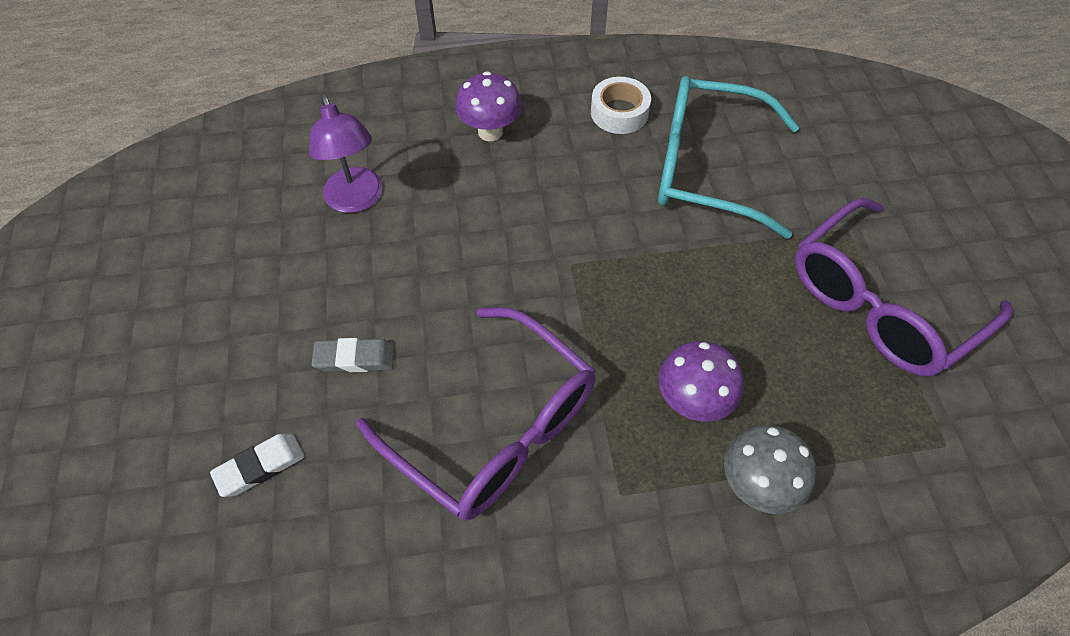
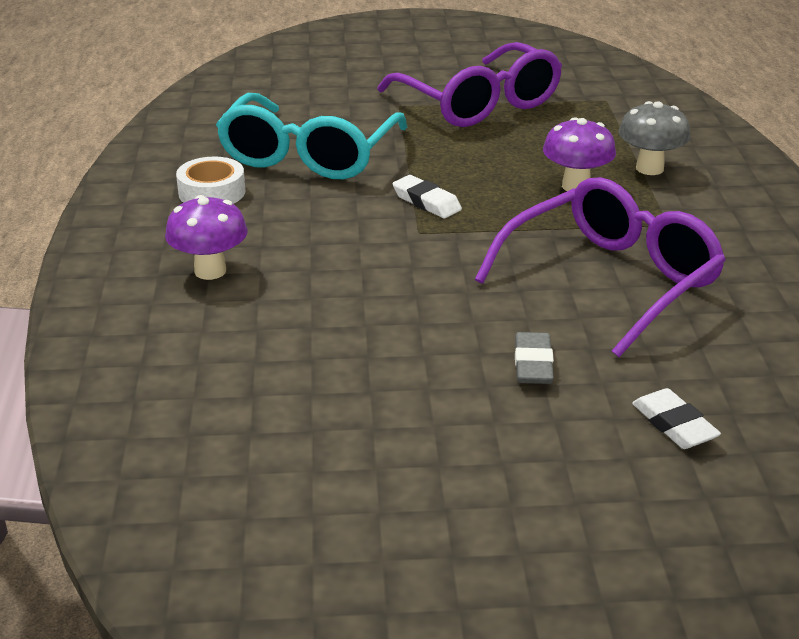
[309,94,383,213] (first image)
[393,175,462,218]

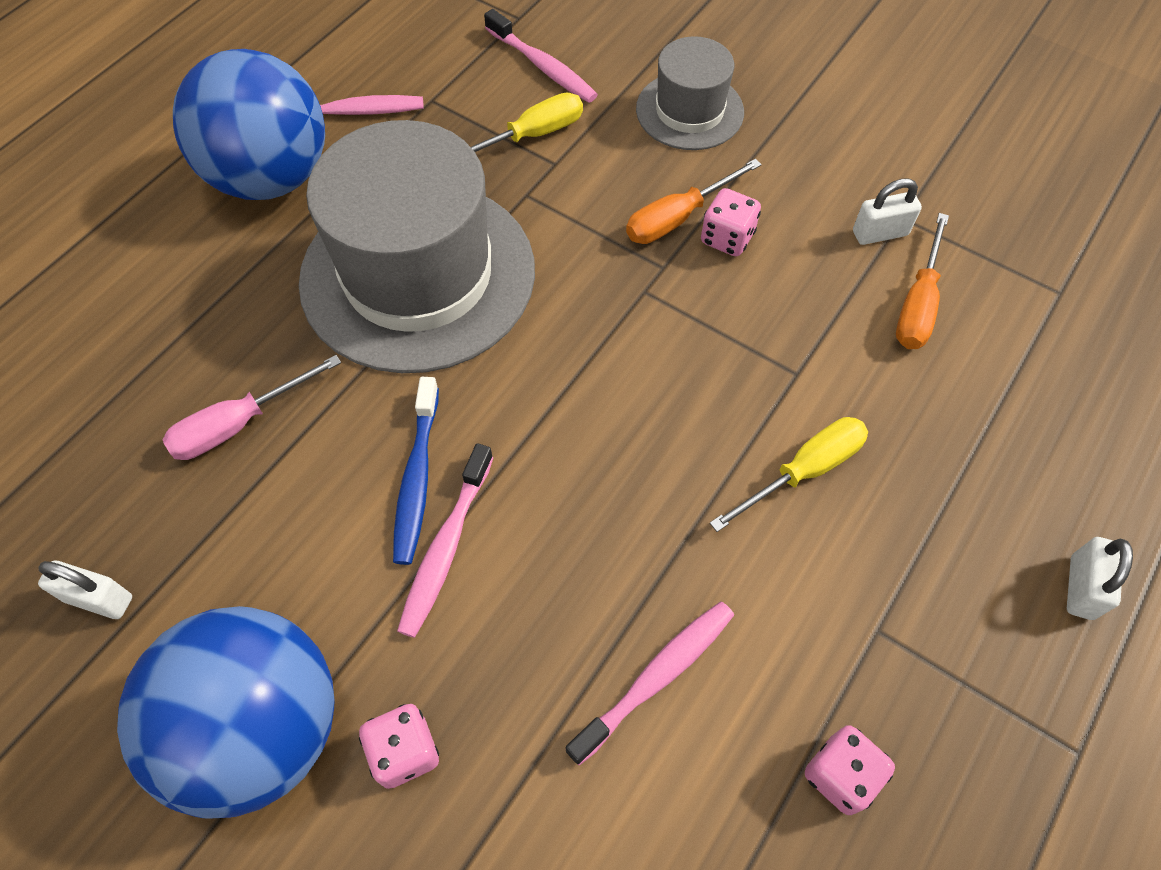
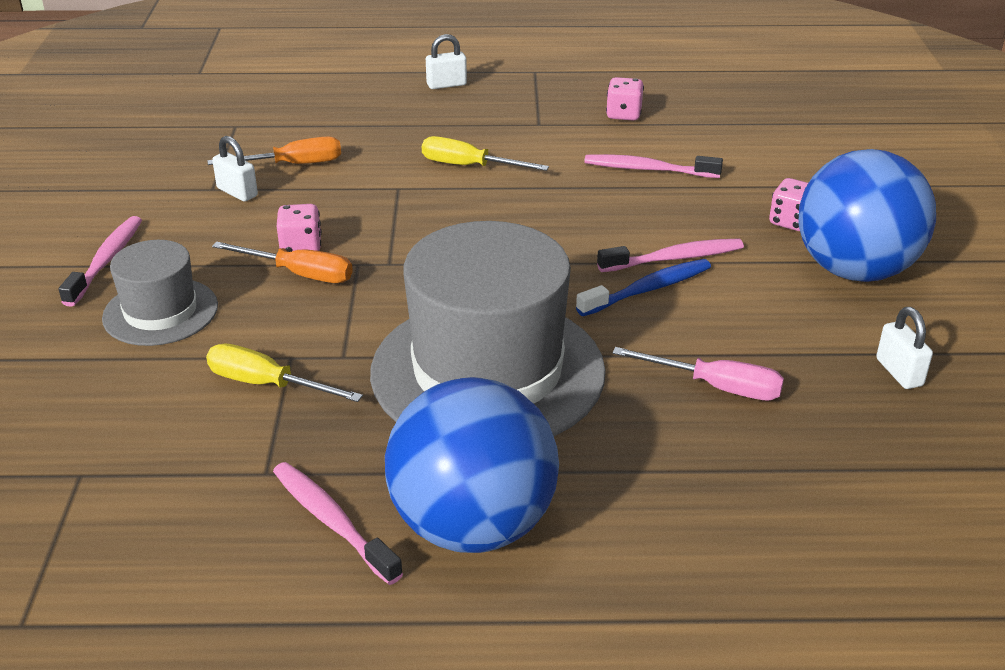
[59,216,142,307]

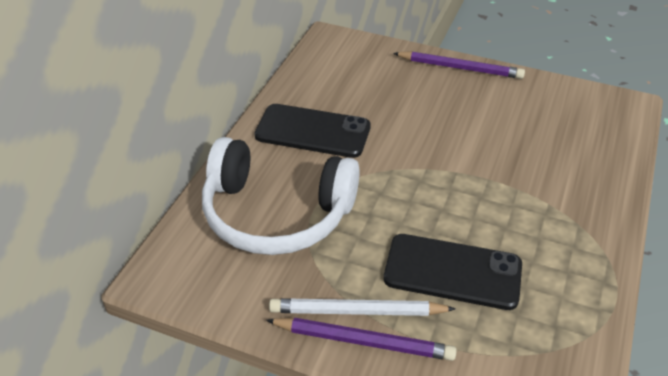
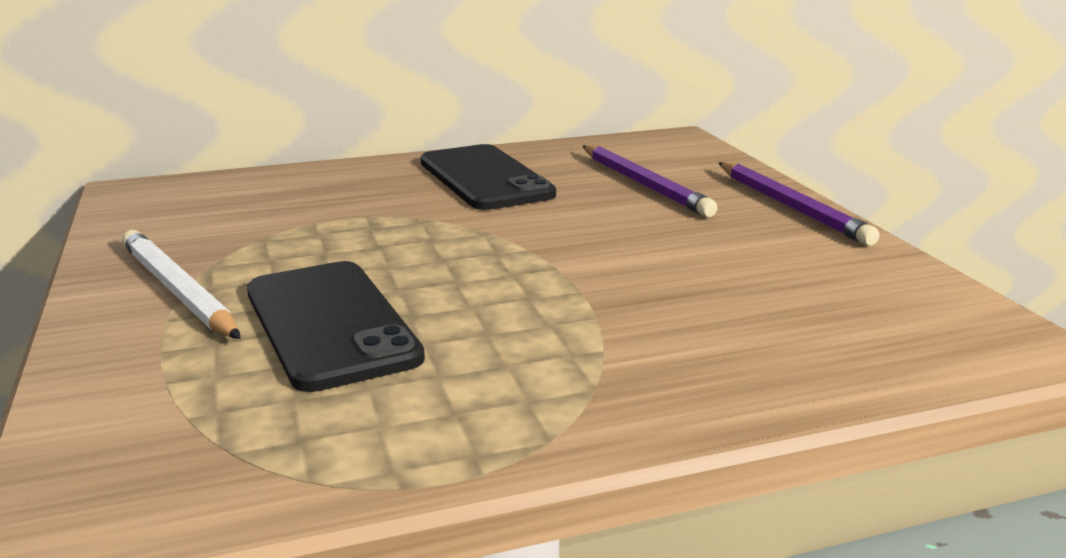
[202,137,360,255] (first image)
[583,145,718,217]

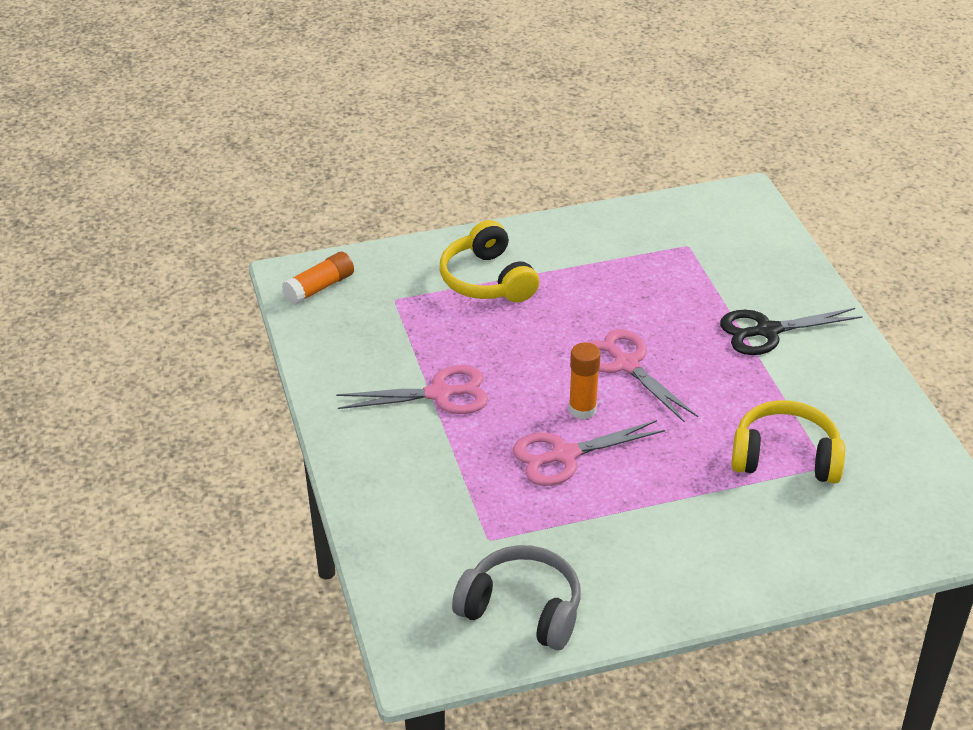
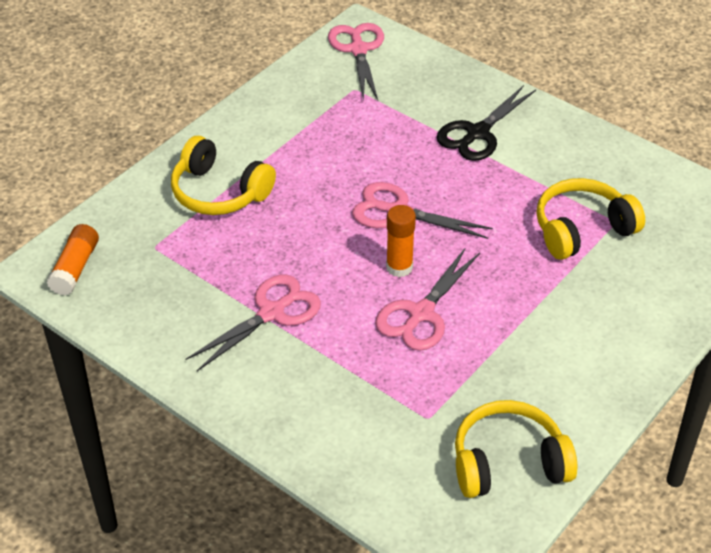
[455,400,577,498]
[328,23,384,101]

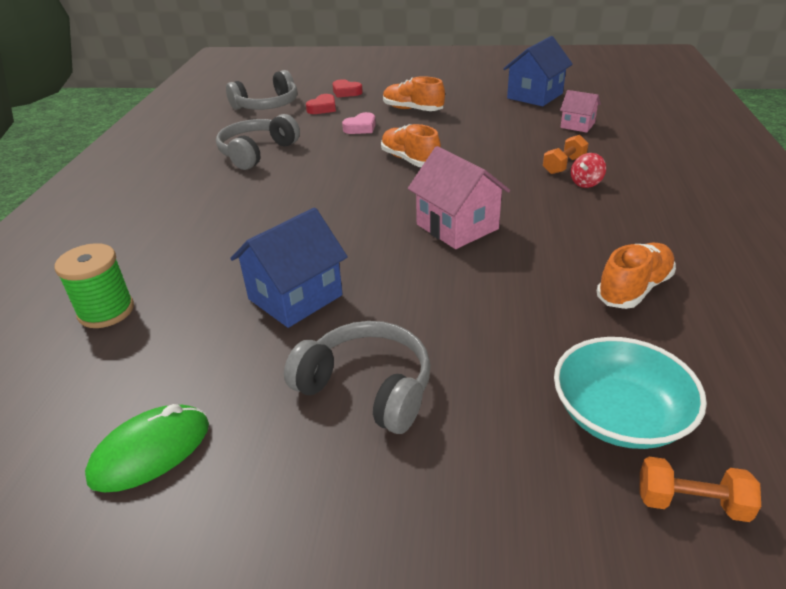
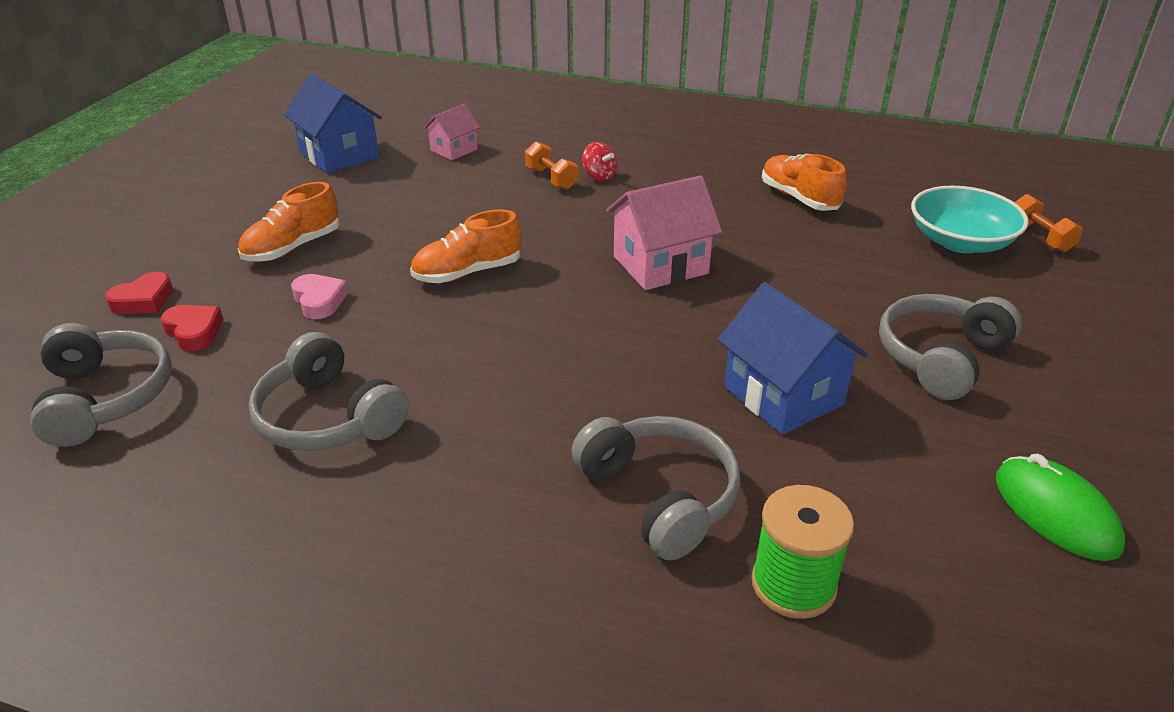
[1014,194,1083,252]
[571,416,741,560]

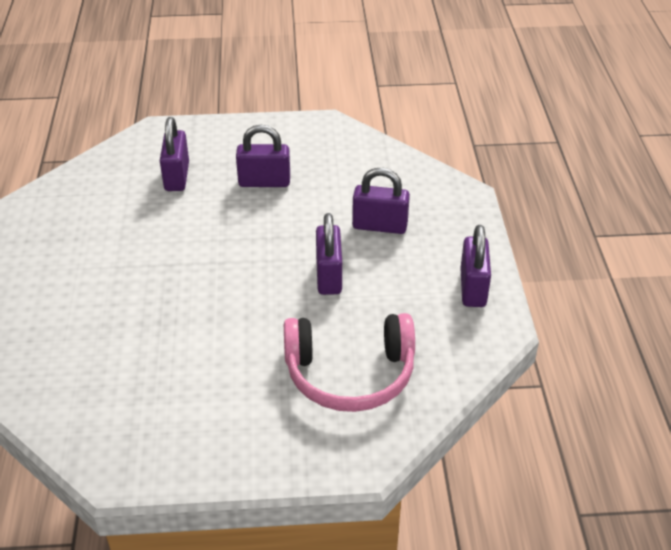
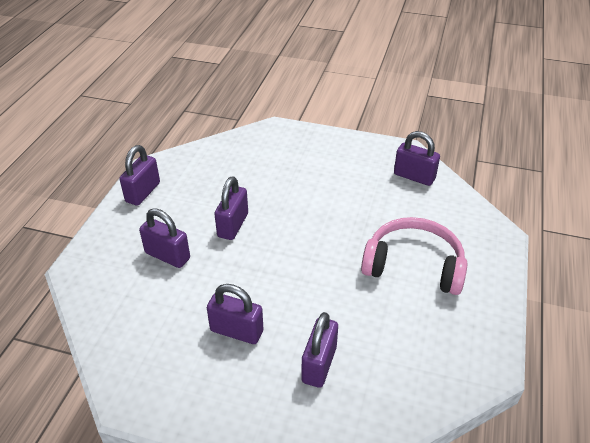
[361,217,468,295]
[394,131,440,186]

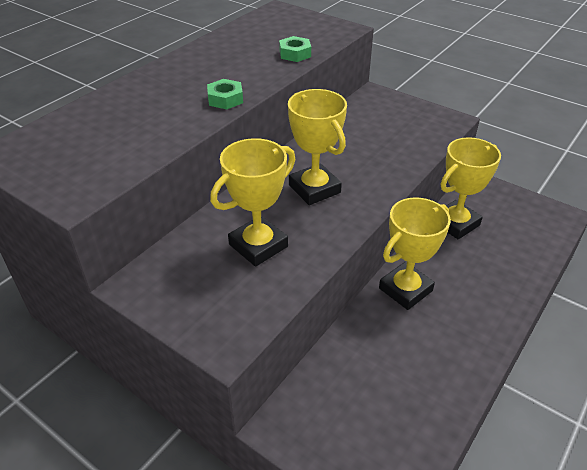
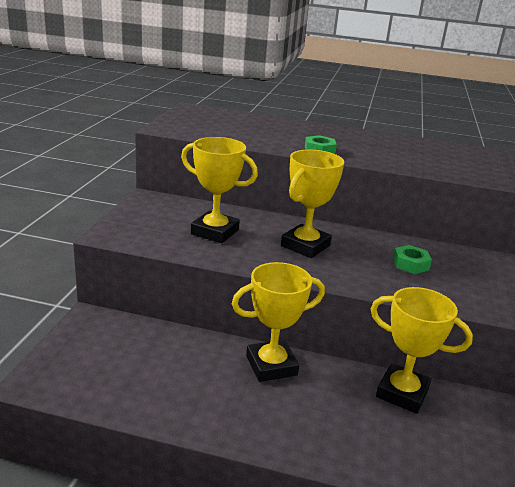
[393,245,432,274]
[232,262,325,382]

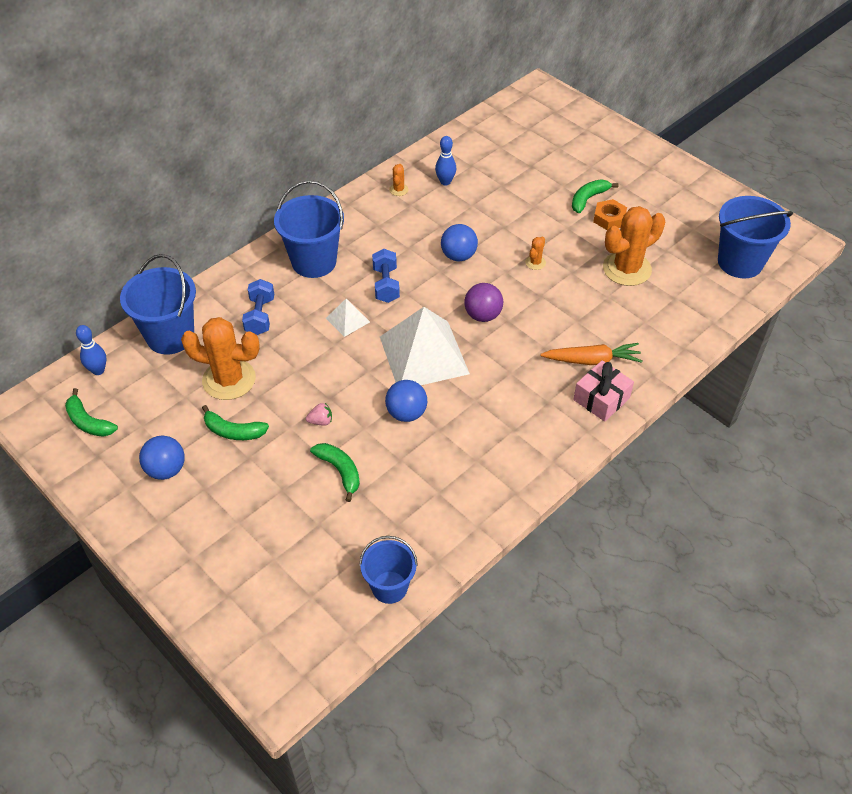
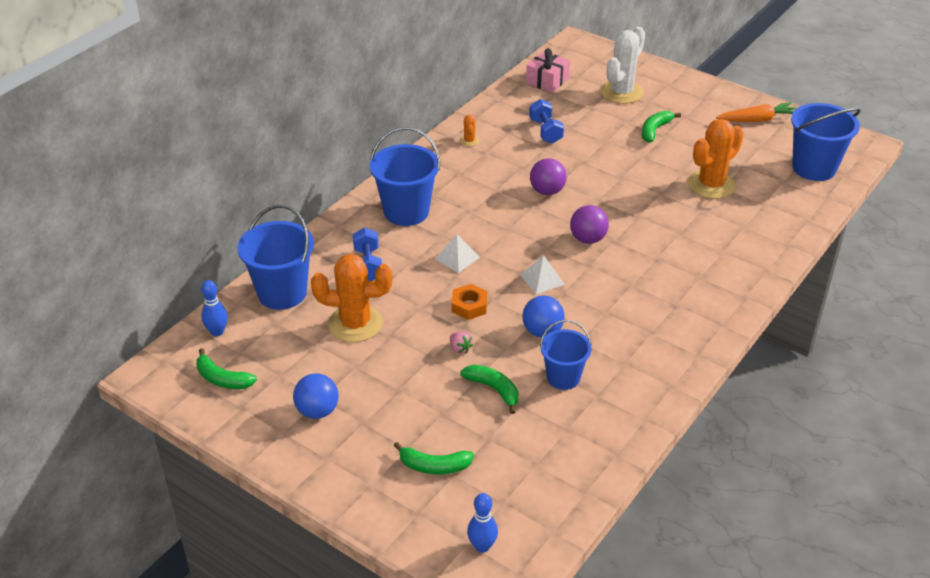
[394,442,474,474]
[450,332,473,354]
[540,320,592,390]
[529,99,564,144]
[520,255,565,294]
[467,493,498,553]
[530,158,567,195]
[525,236,546,270] (first image)
[716,102,796,122]
[526,48,570,93]
[452,284,487,320]
[600,27,645,104]

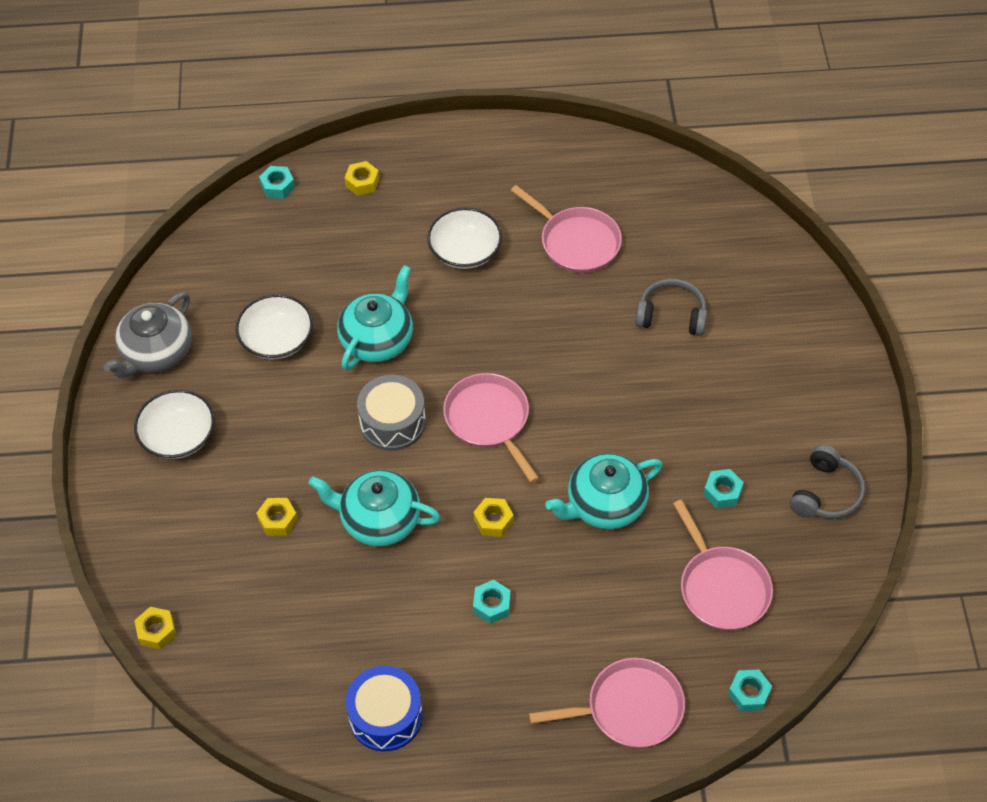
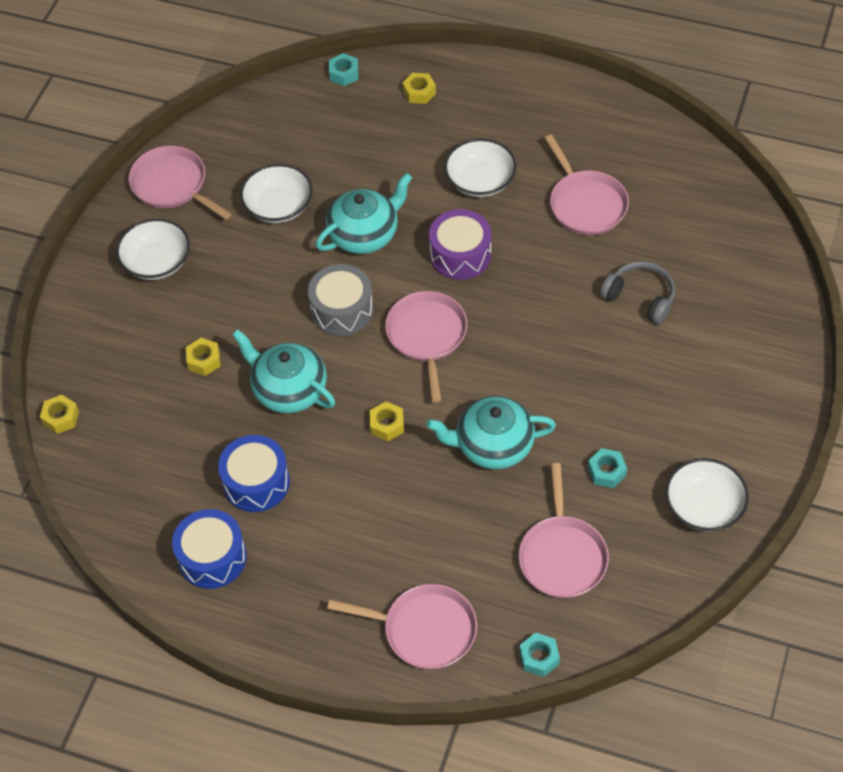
[129,146,232,219]
[473,580,511,624] (first image)
[665,458,749,532]
[218,435,290,512]
[429,209,491,280]

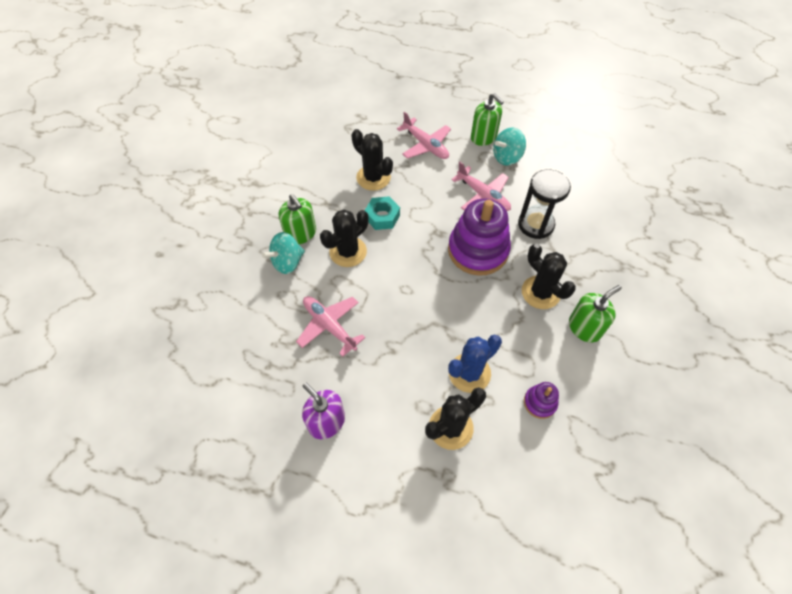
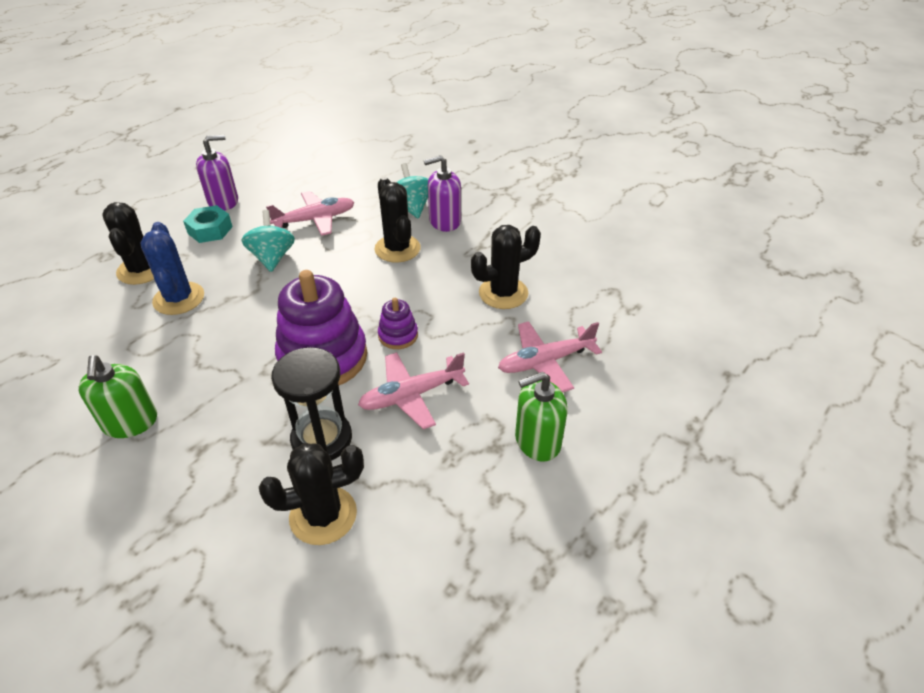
[424,155,461,232]
[183,205,233,243]
[241,210,295,272]
[259,443,364,545]
[378,298,418,349]

